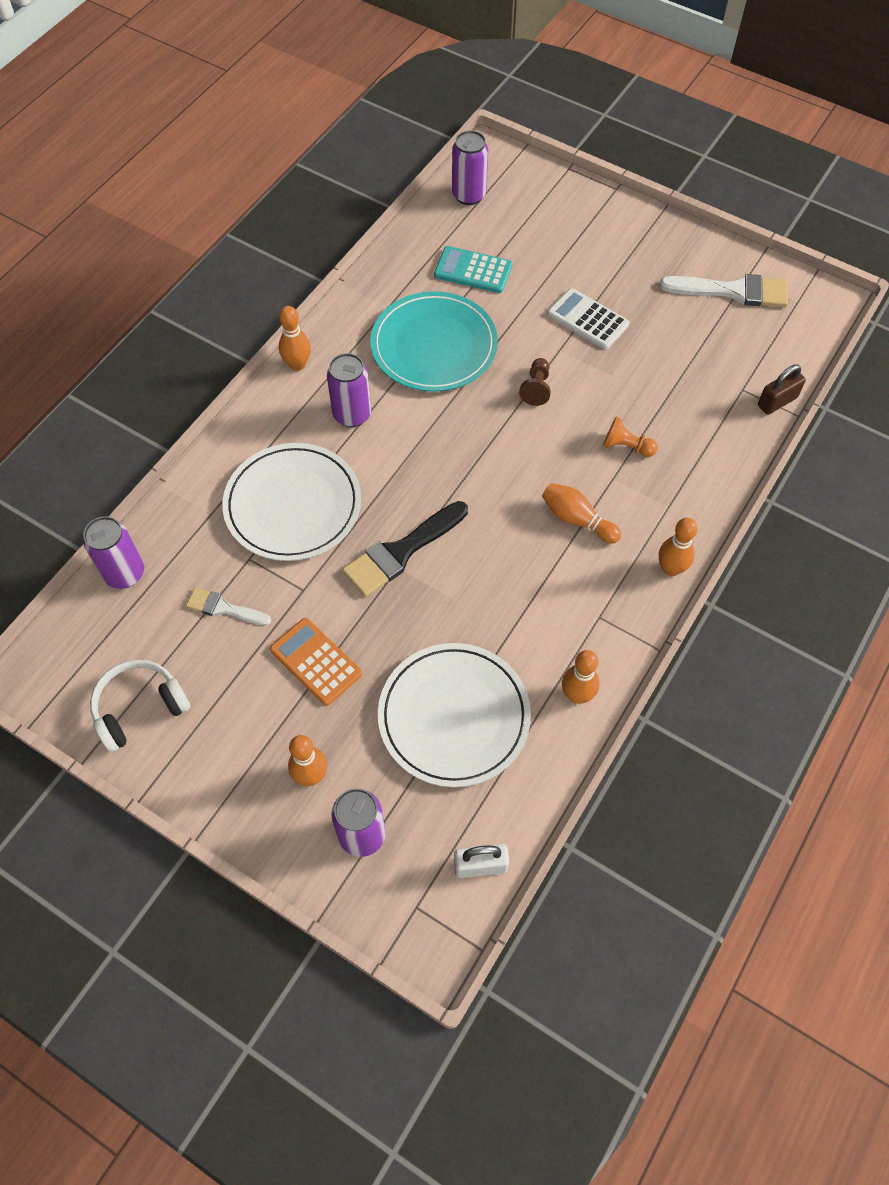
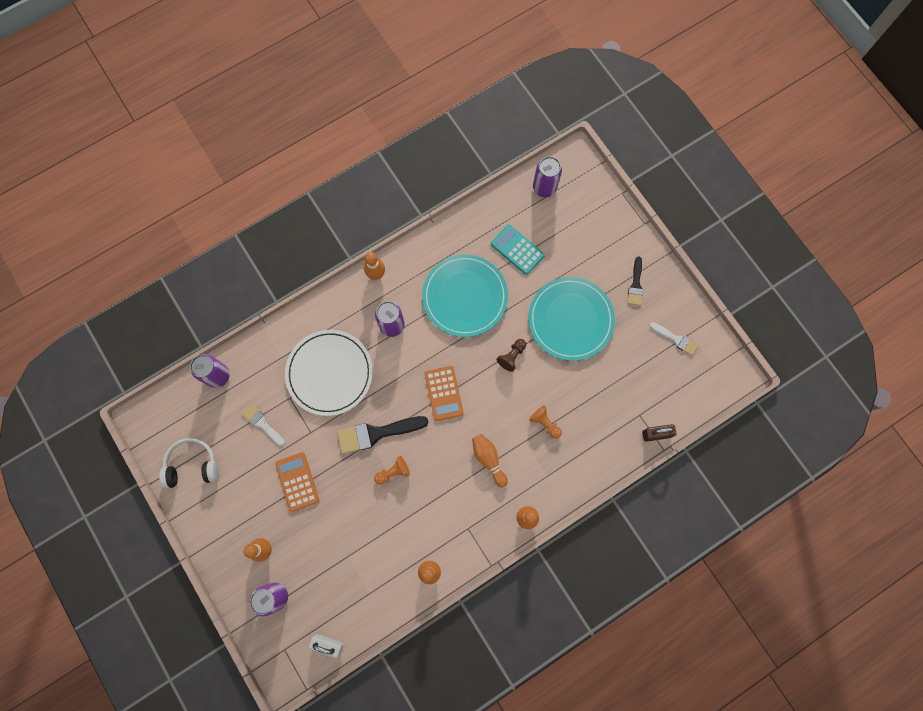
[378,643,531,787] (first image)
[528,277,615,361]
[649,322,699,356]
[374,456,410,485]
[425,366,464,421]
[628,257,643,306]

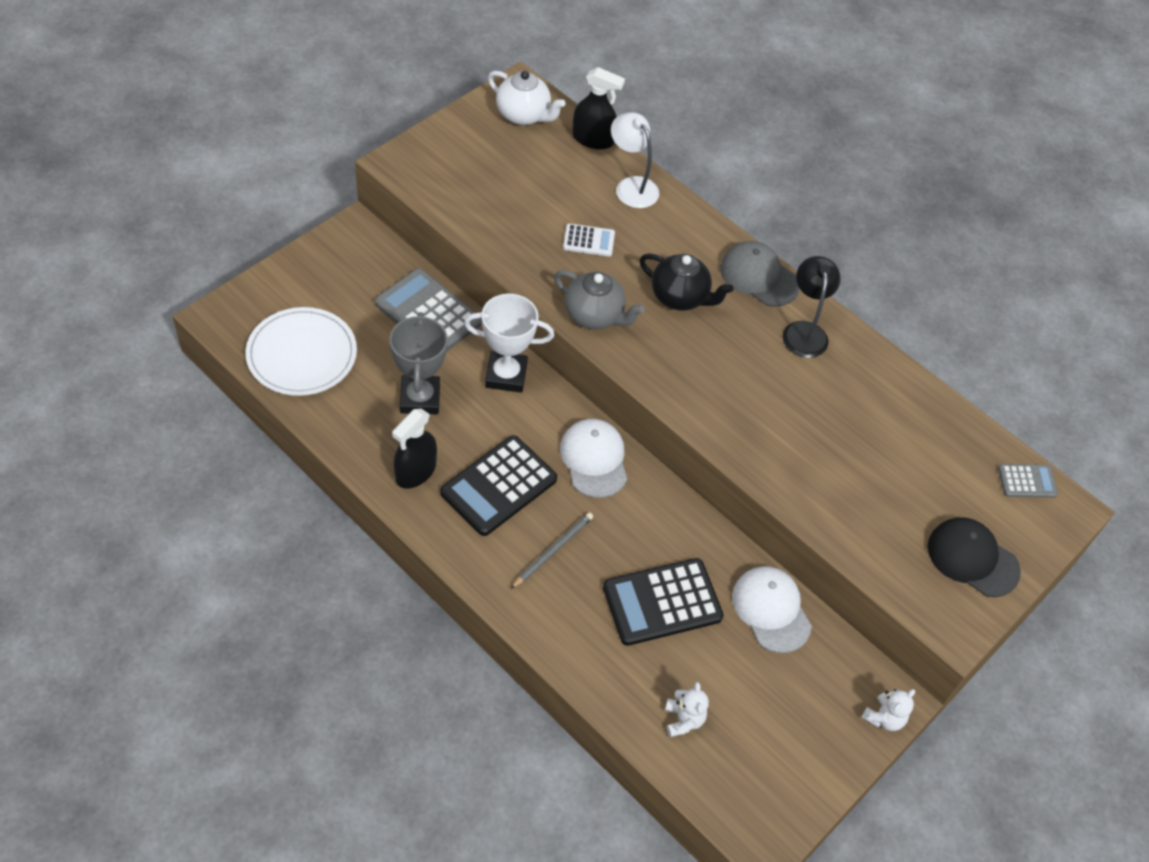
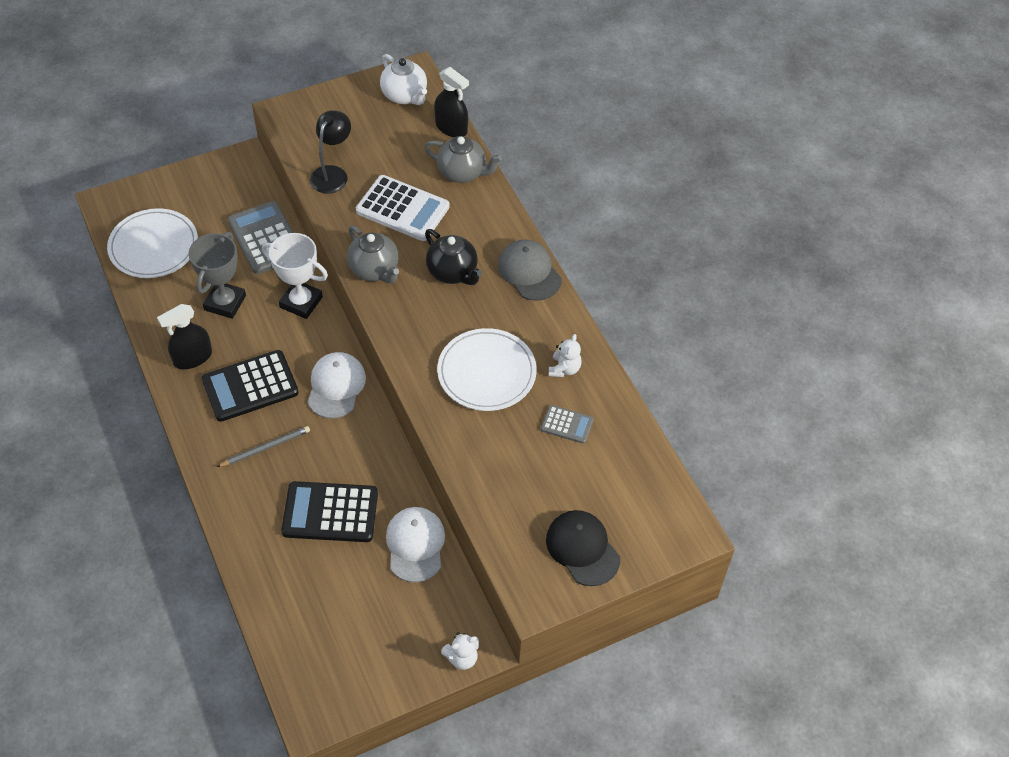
[356,175,450,241]
[424,136,502,183]
[549,334,582,377]
[310,110,351,193]
[541,405,594,444]
[437,328,537,411]

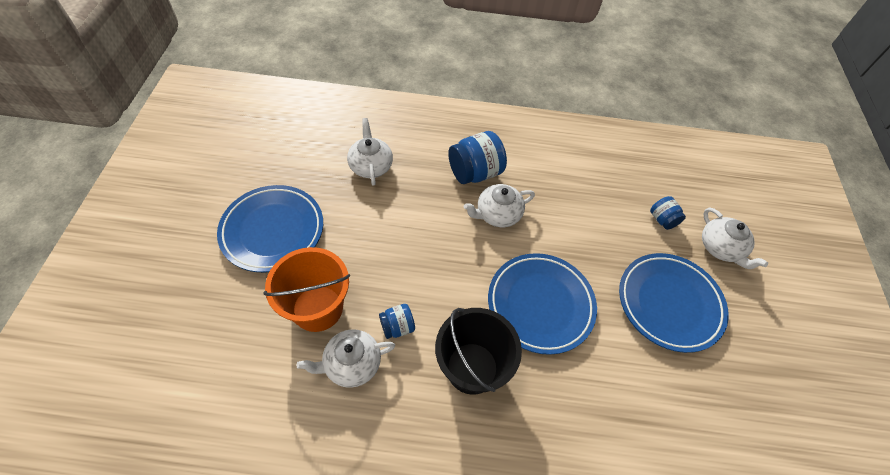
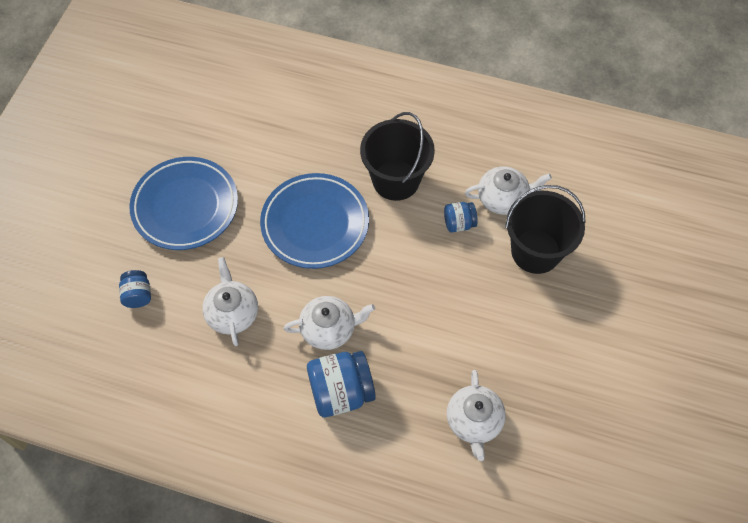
[217,185,323,272] (first image)
[505,185,586,274]
[202,257,258,346]

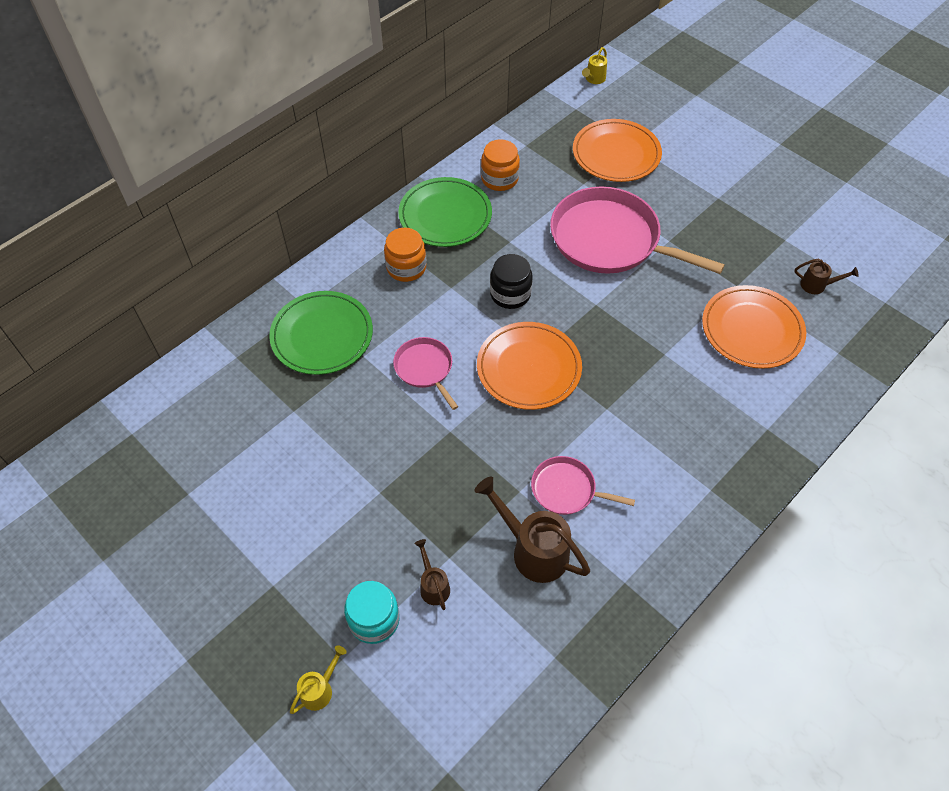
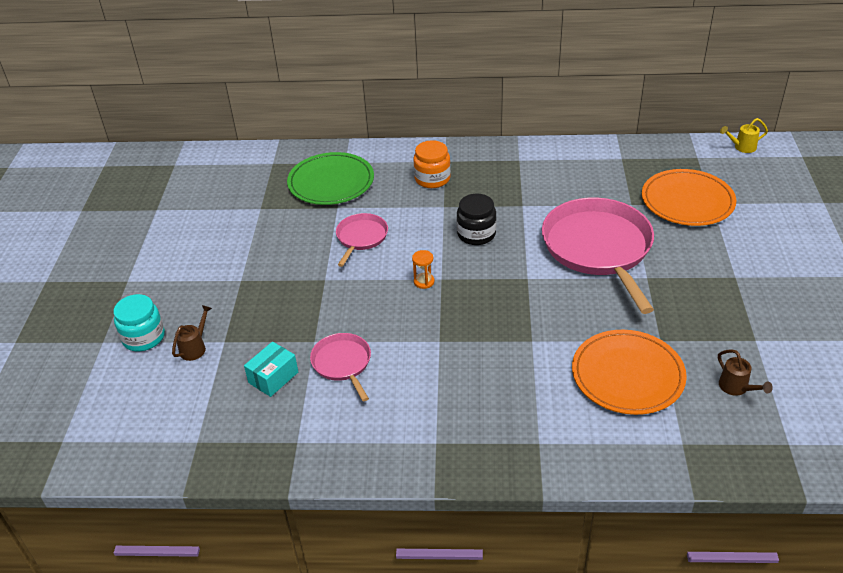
[290,645,347,714] (first image)
[398,177,492,247] (first image)
[244,342,298,397]
[412,250,434,289]
[481,139,520,191] (first image)

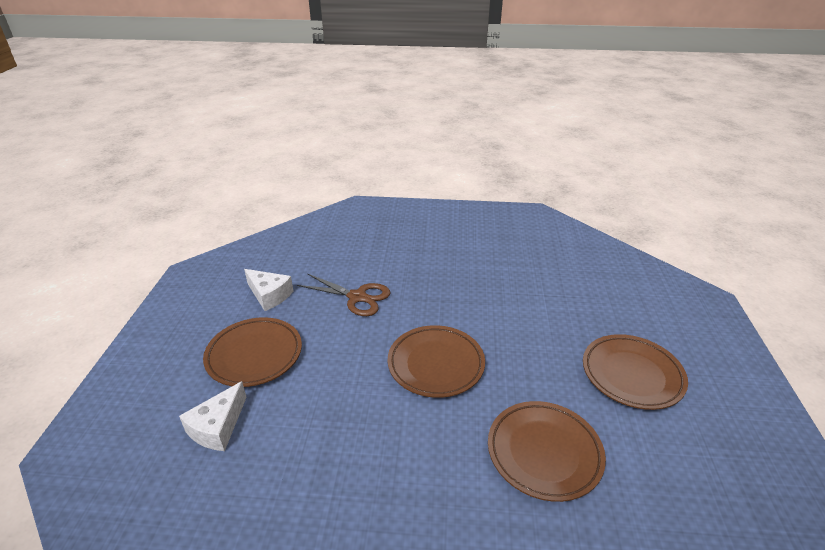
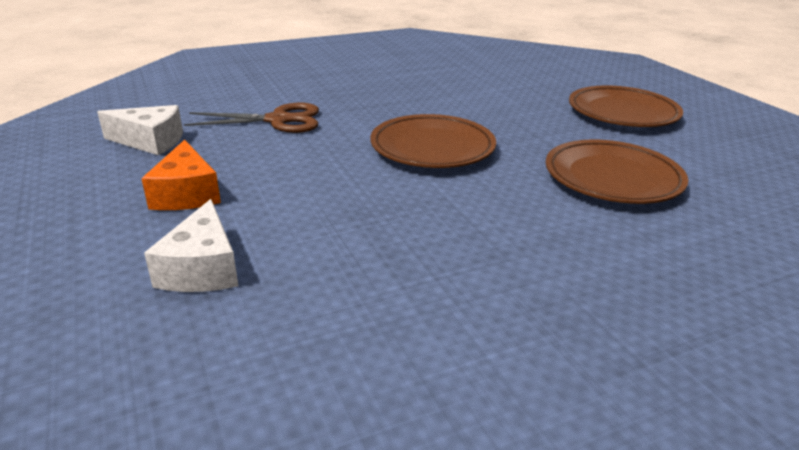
[141,140,221,210]

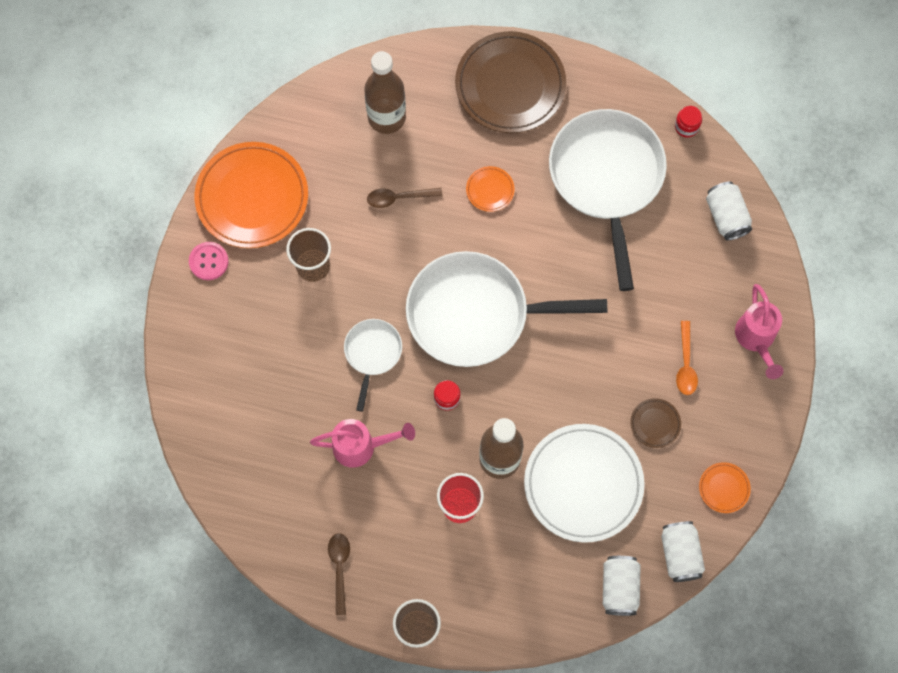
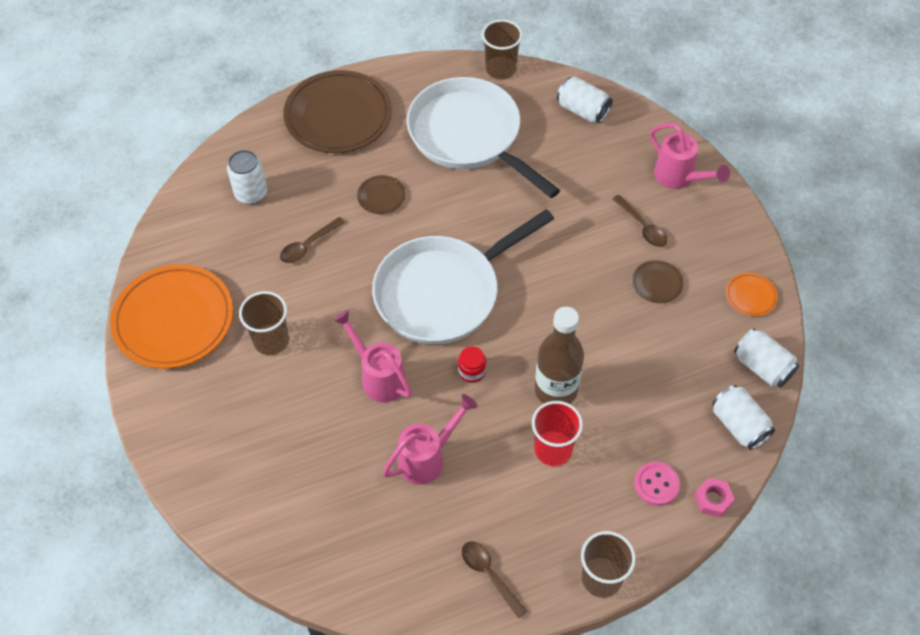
[634,462,680,506]
[333,310,412,403]
[227,150,267,204]
[357,175,406,214]
[524,424,645,543] (first image)
[482,20,523,79]
[612,195,667,247]
[694,478,735,517]

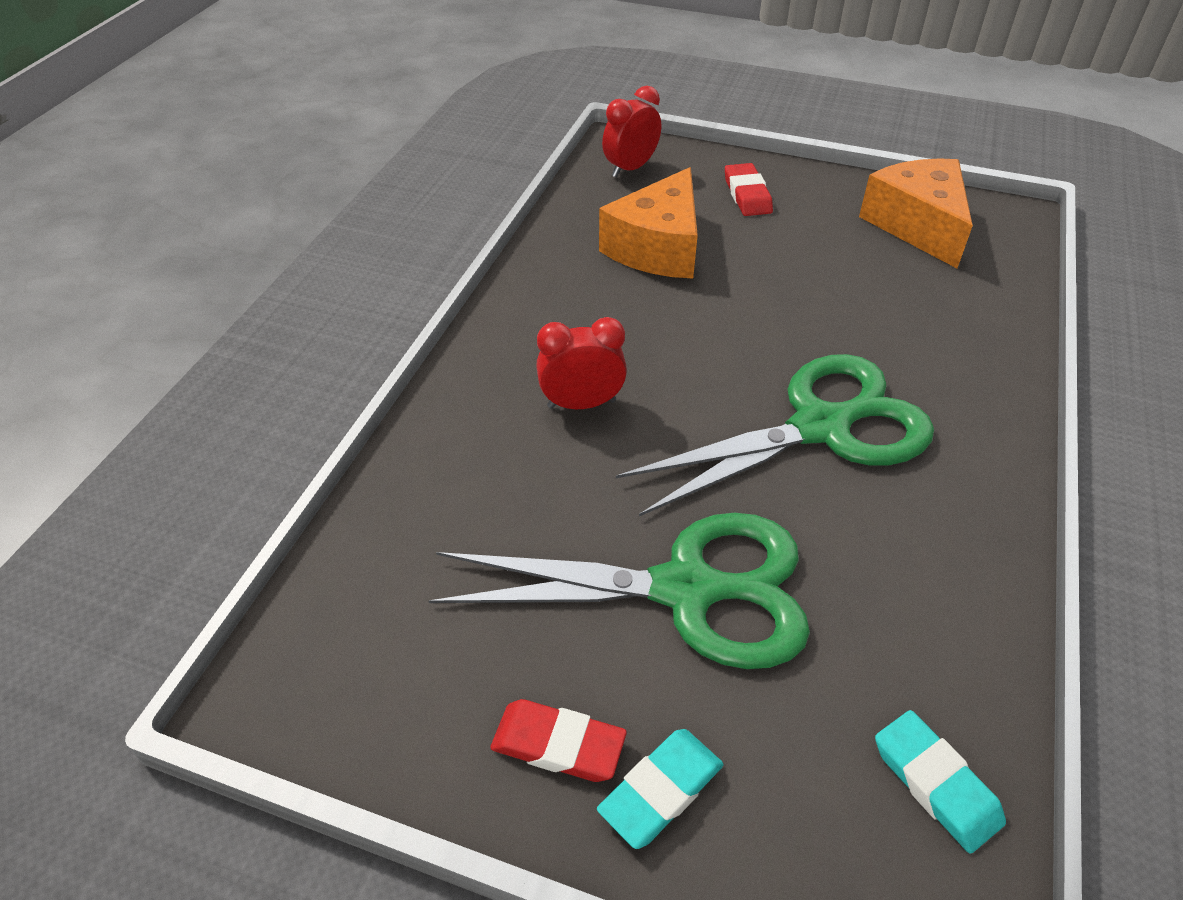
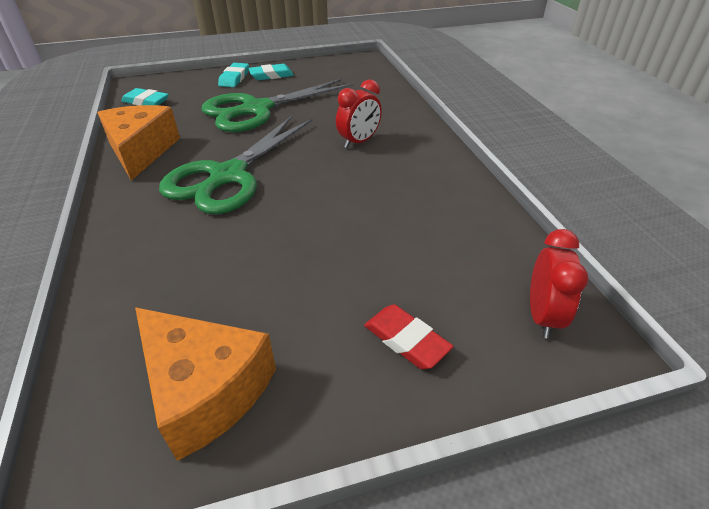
[248,64,294,80]
[97,105,180,181]

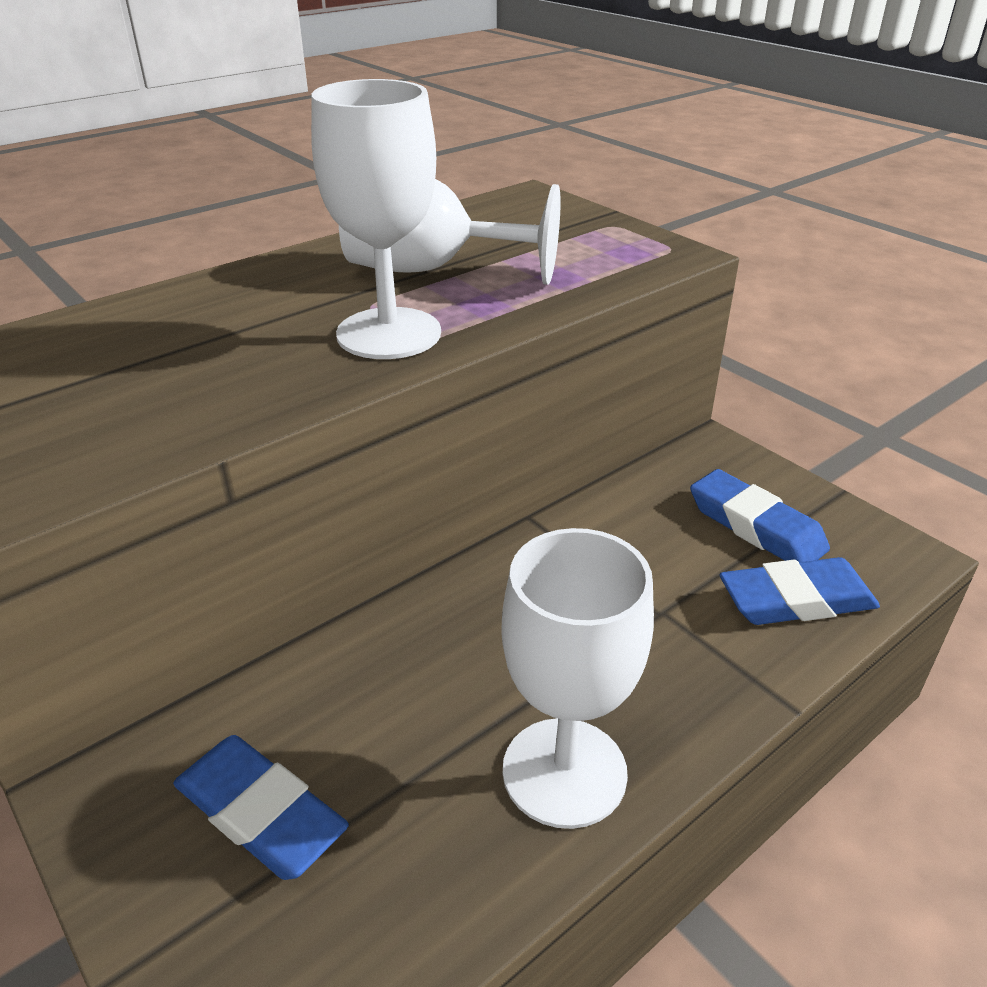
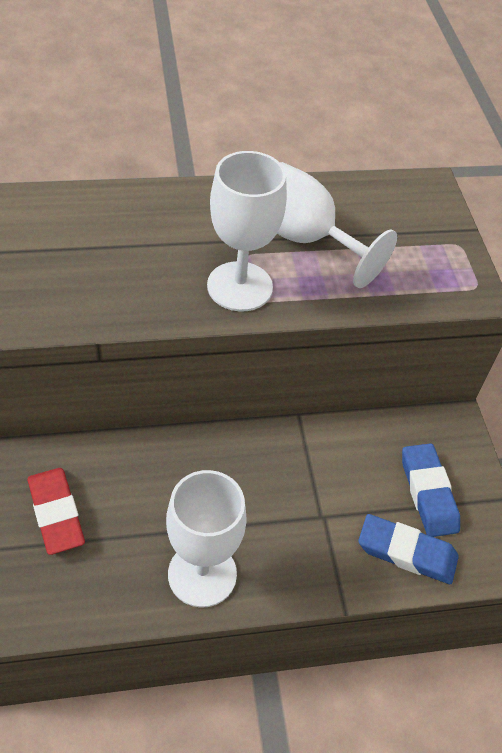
[27,468,85,555]

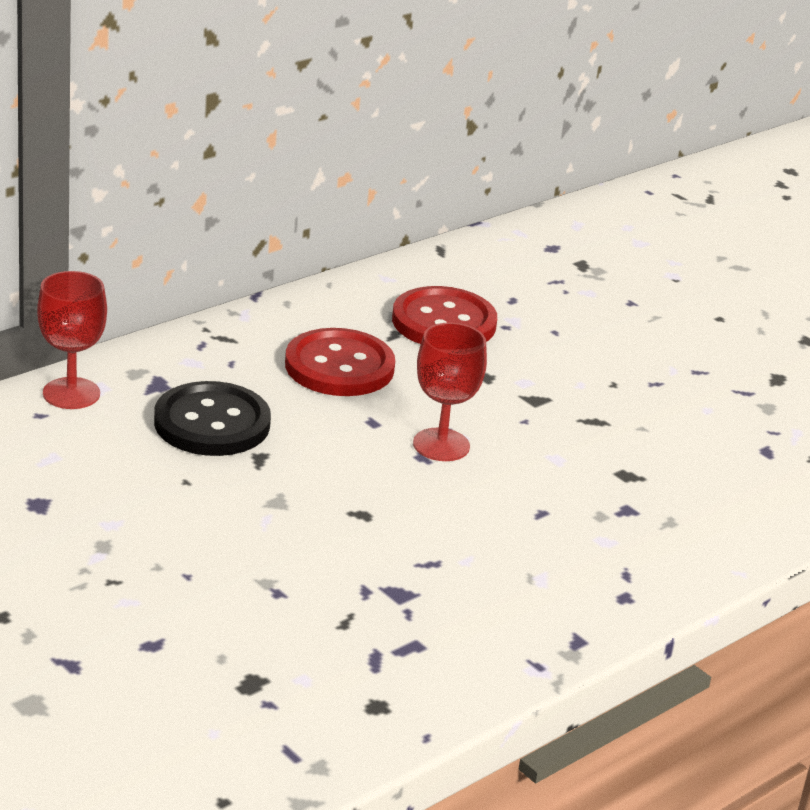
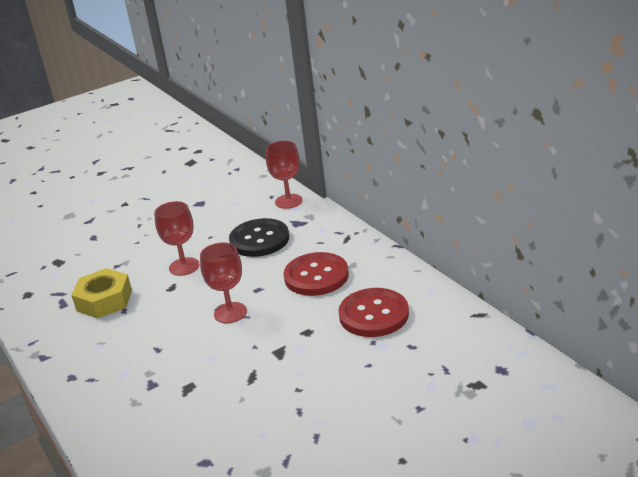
[71,268,132,319]
[154,201,199,276]

